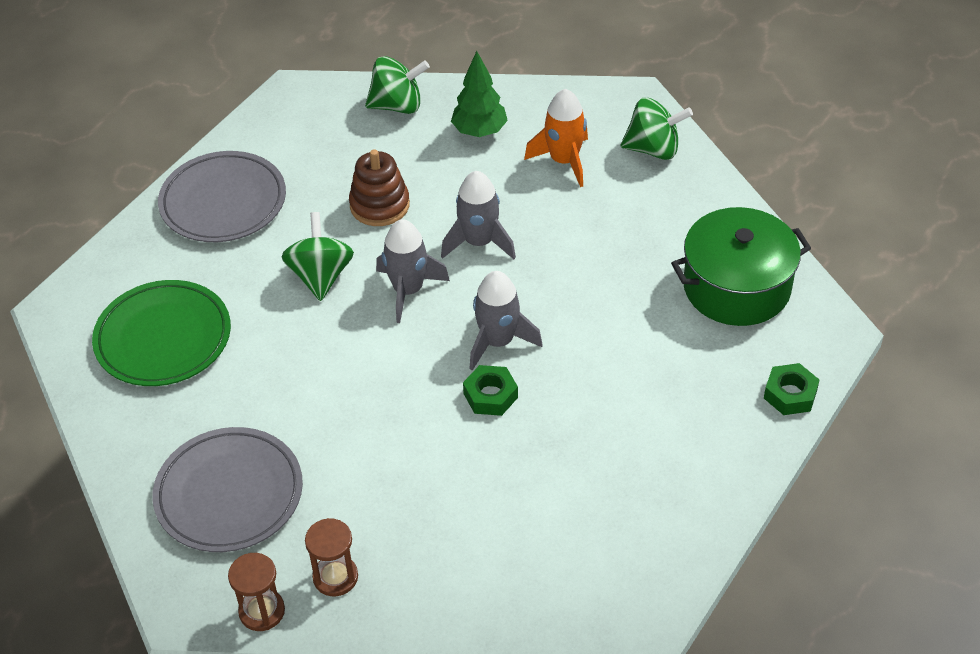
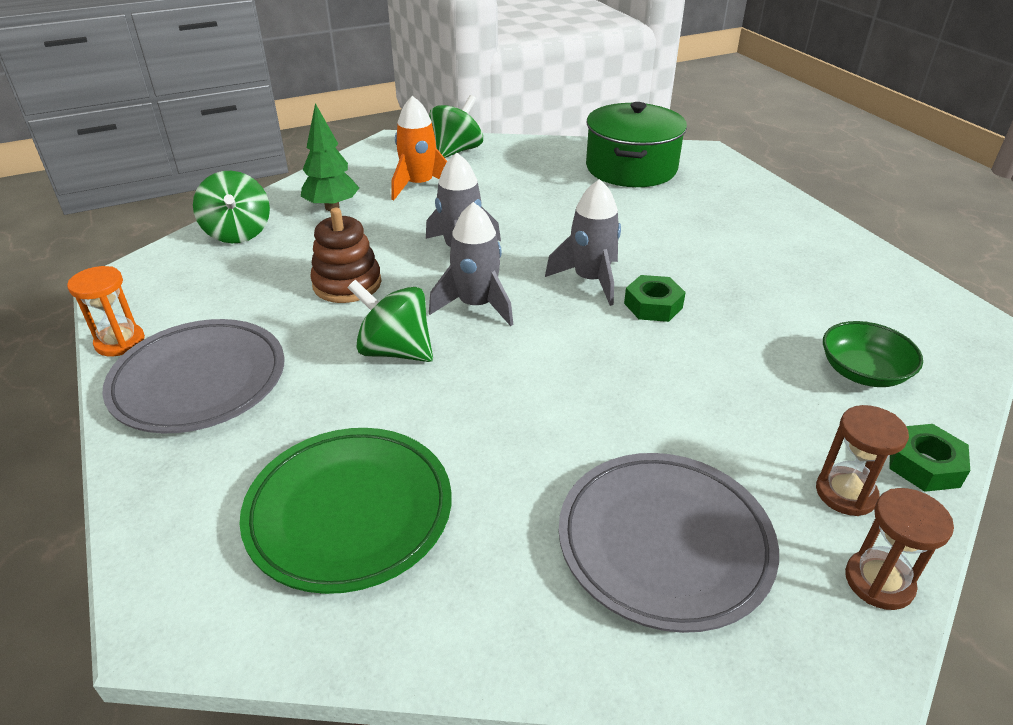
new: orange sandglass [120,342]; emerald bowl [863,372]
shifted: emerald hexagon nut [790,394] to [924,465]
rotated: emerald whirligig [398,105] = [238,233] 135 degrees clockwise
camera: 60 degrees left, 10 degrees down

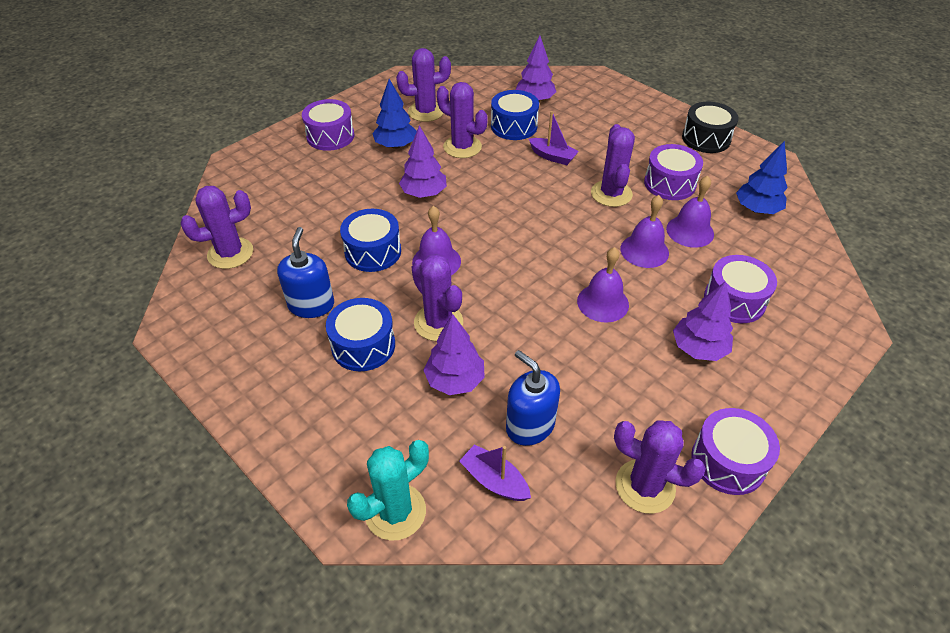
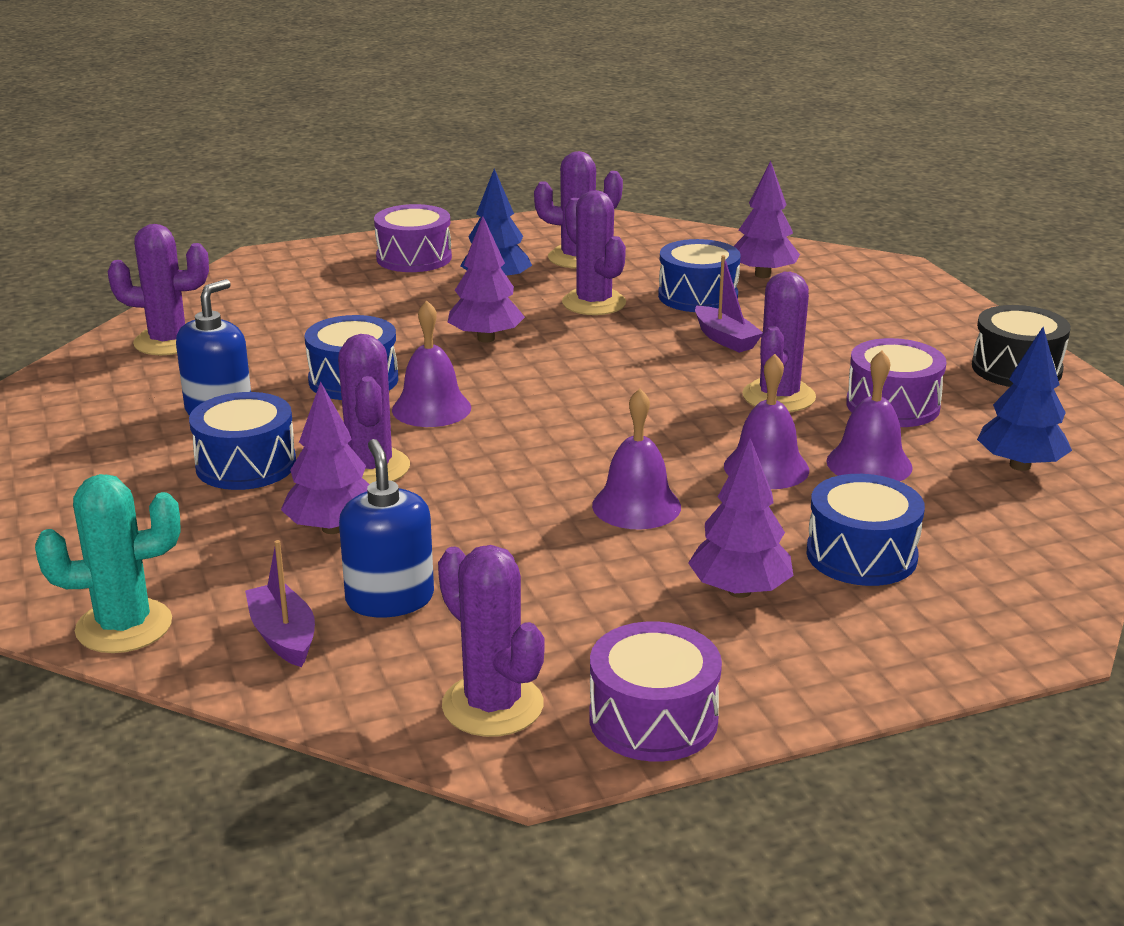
repainted: royal purple snare drum [734,300] to royal blue snare drum [861,555]
camera: 25 degrees right, 20 degrees down

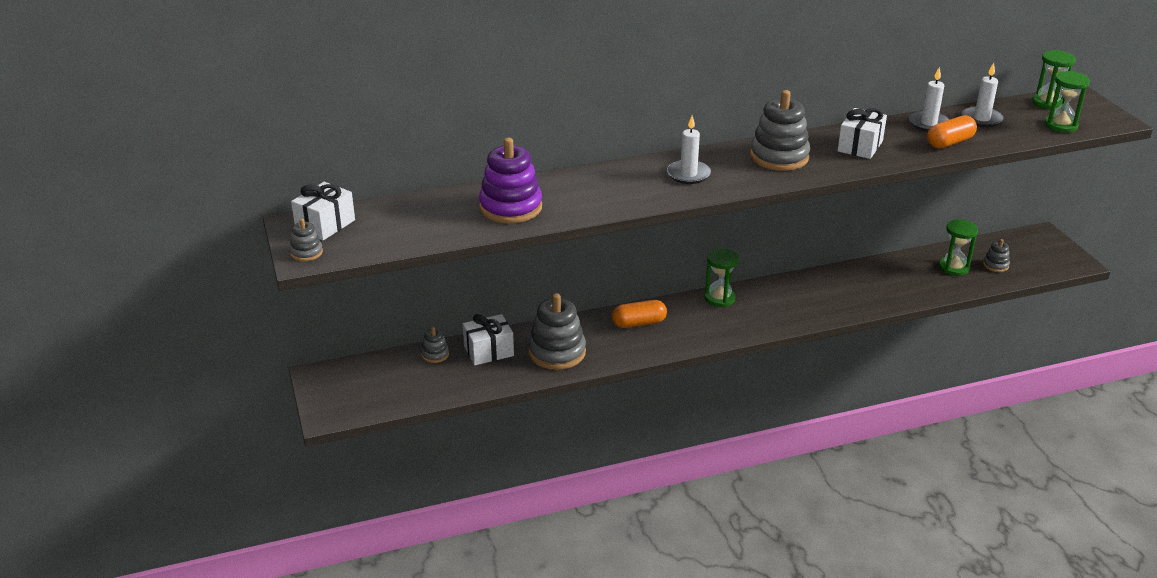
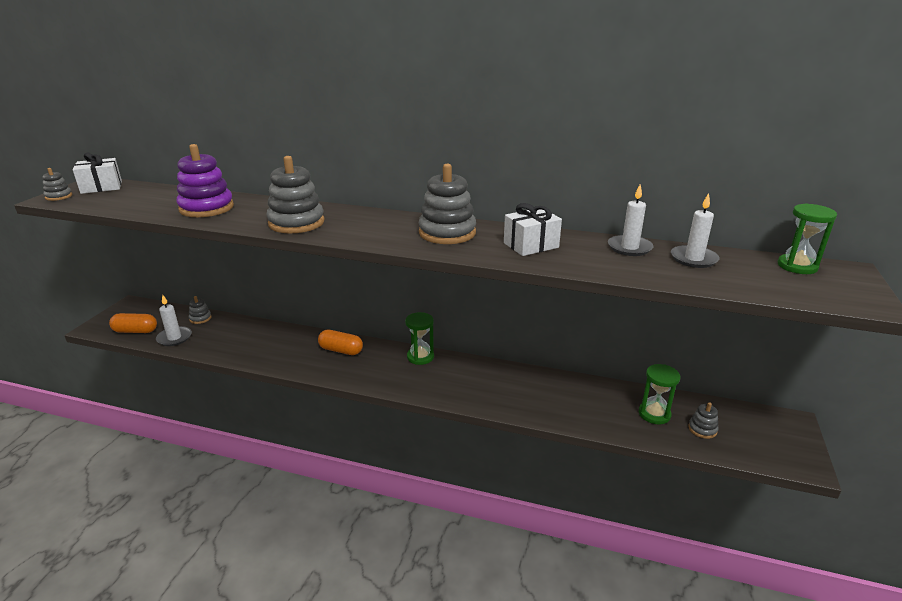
gone: emerald sandglass [1060,125]; pure white present [488,351]
shifted: orange pill shape [950,142] to [135,331]; pure white pillar candle [688,174] to [174,338]; ash-grey stacking rings [557,352] to [296,223]
camera: 35 degrees right, 5 degrees down

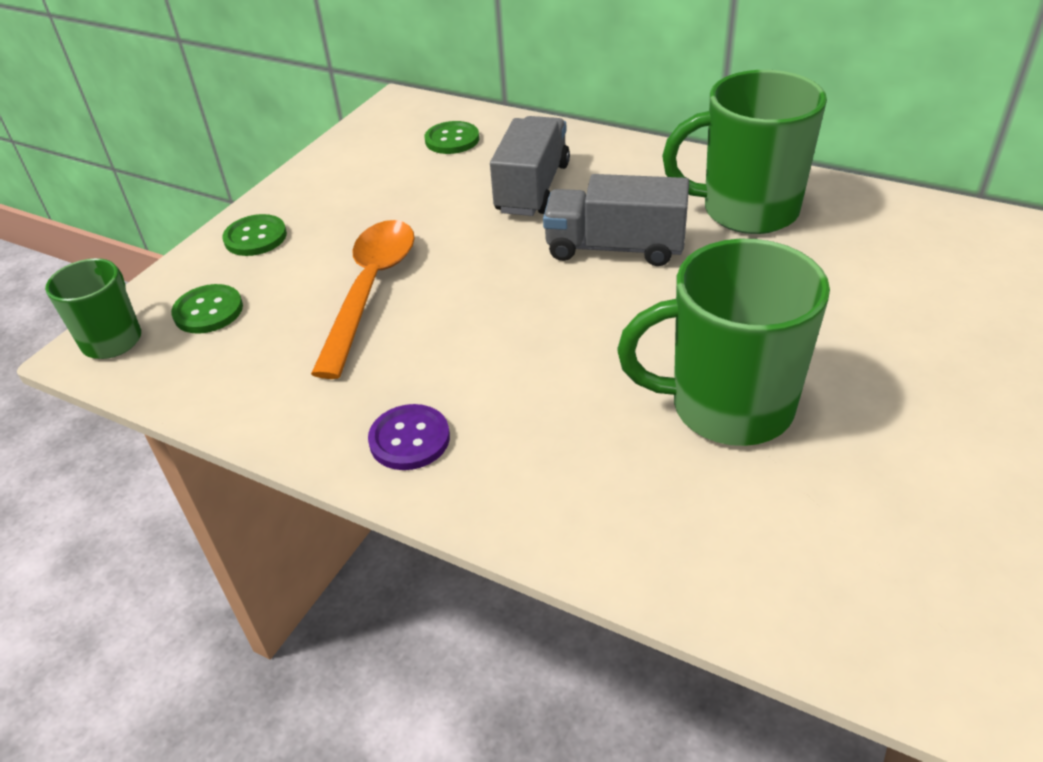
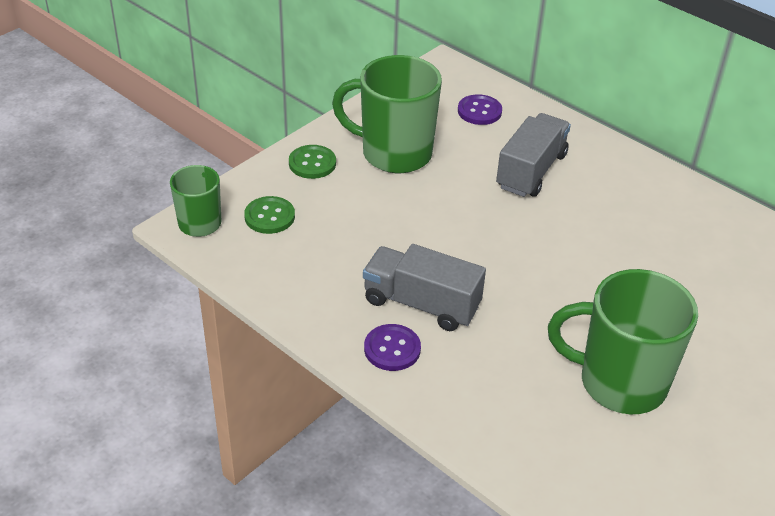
gone: orange spoon [370,290]
shifted: emerald mug [747,211] to [394,153]; ash-grey toy truck [615,248] to [421,304]
repainted: emerald shirt button [452,140] to royal purple shirt button [479,111]
camera: 10 degrees right, 0 degrees up

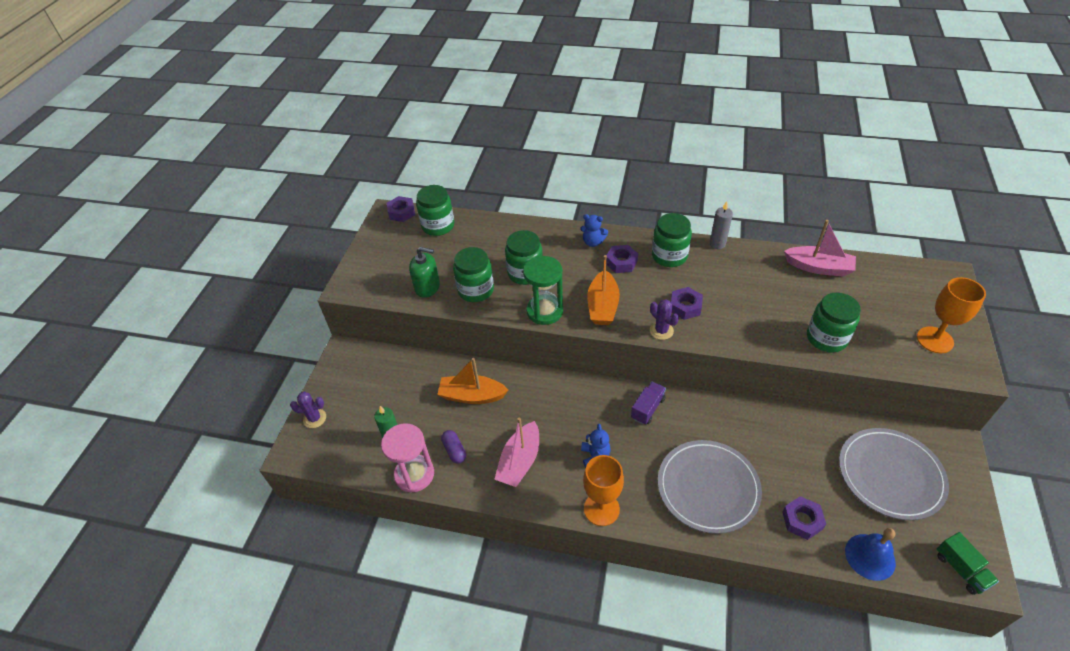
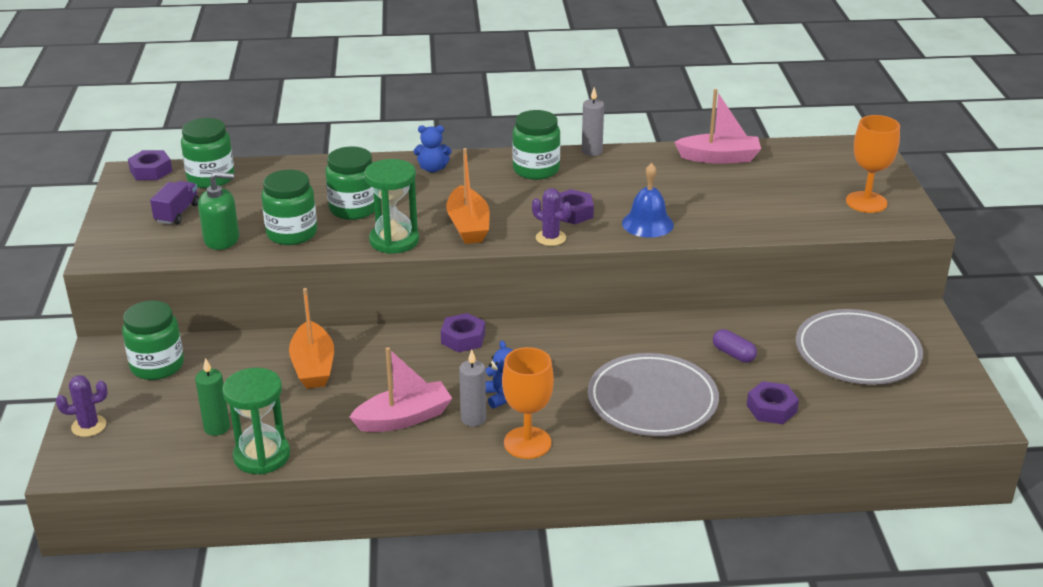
gone: emerald toy truck [961,569]
new: ash-grey pillar candle [473,419]
shifted: royal purple hexagon nut [621,262] to [463,338]; emerald jam jar [826,338] to [157,366]; royal purple toy truck [647,408] to [177,213]; royal purple pill shape [454,450] to [733,354]; royal blue bell [870,556] to [647,224]
repainted: pink sandglass [414,474] to emerald sandglass [262,456]
rotated: orange boat [472,396] = [313,366] 90 degrees counterclockwise; pink boat [520,461] = [404,418] 120 degrees counterclockwise
camera: 20 degrees left, 15 degrees down

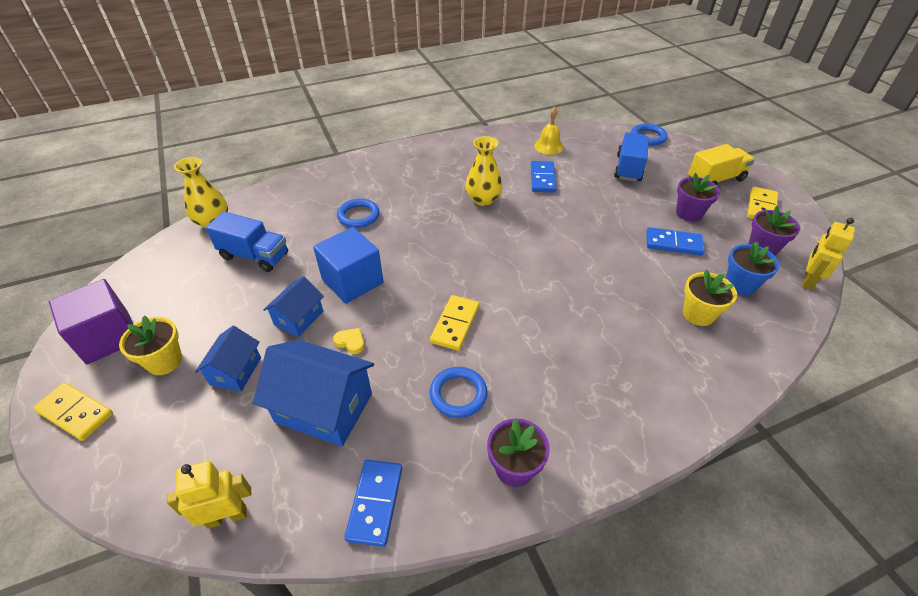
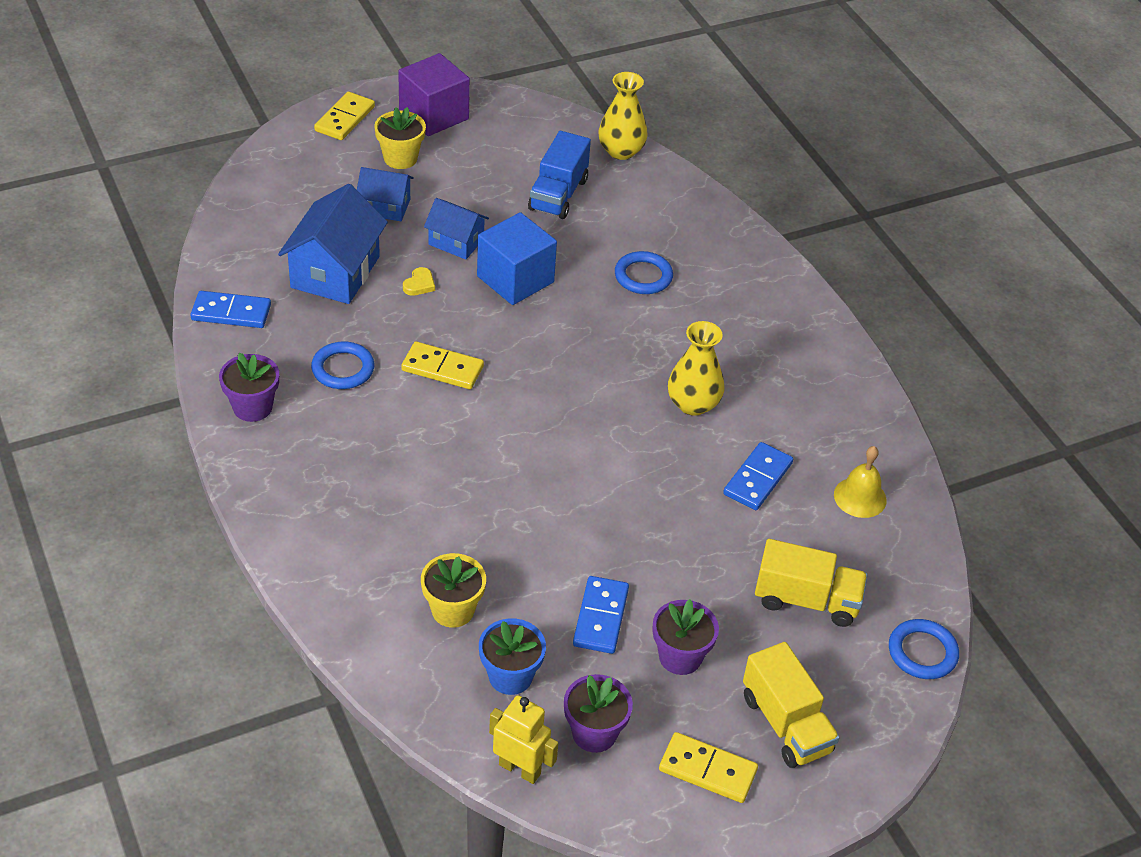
gone: bright yellow robot figure [227,516]
repainted: royal blue toy truck [628,168] to bright yellow toy truck [806,600]
rotated: royal blue domino [542,178] = [758,479] 60 degrees counterclockwise
camera: 85 degrees right, 0 degrees up

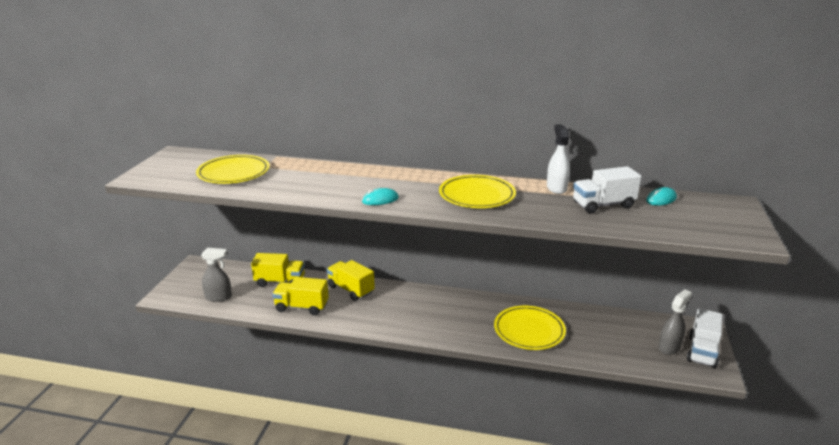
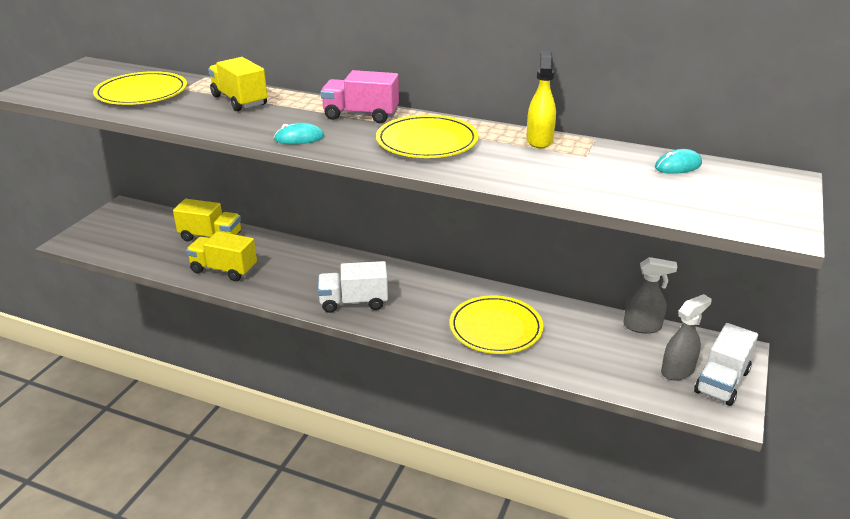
new: pink toy truck [361,115]
shifted: pure white toy truck [603,205] to [354,302]; ash-grey spray cleaner [219,297] to [642,326]; bright yellow toy truck [350,290] to [239,100]
repainted: pure white spray cleaner [556,188] to bright yellow spray cleaner [539,140]
camera: 10 degrees right, 5 degrees up

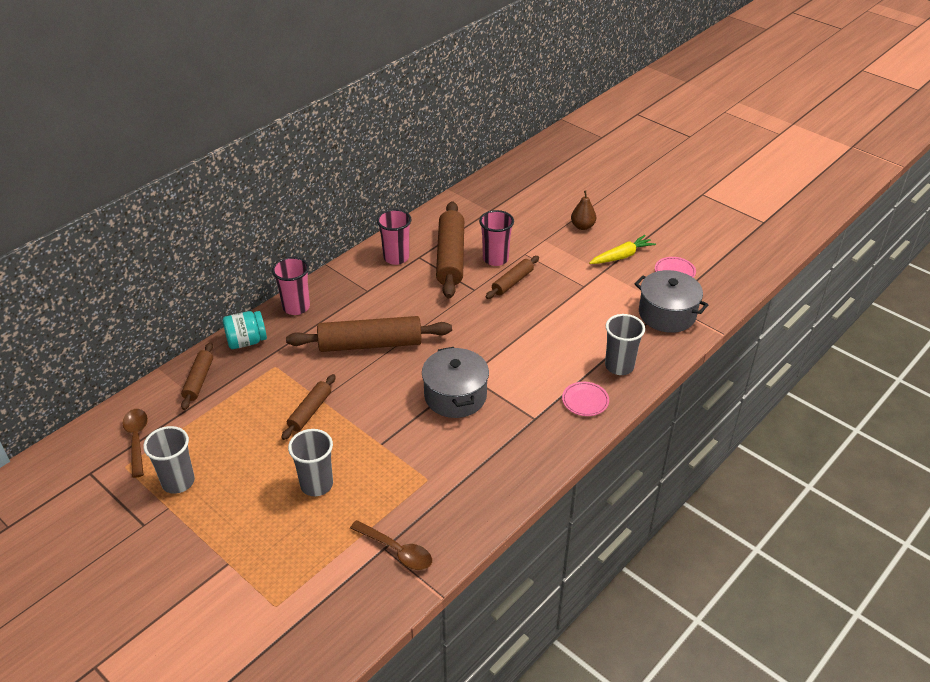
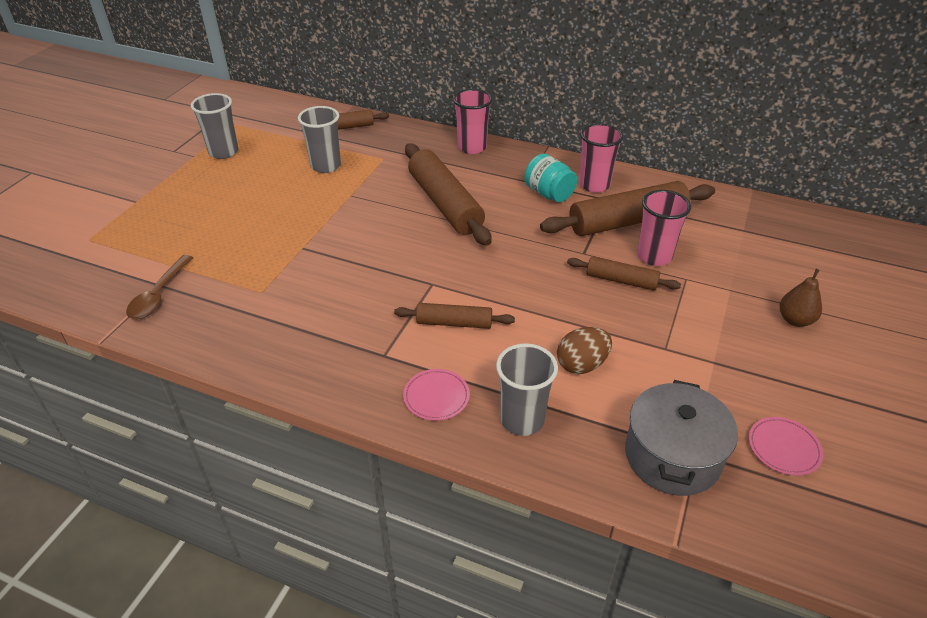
gone: bright yellow root vegetable [621,256]; ash-grey stockpot [455,396]; russet spoon [137,440]
new: russet egg [582,364]
shifted: aqua jam jar [246,341] to [549,194]; russet dough roller [310,411] to [454,323]; ash-grey tumbler [316,484] to [325,166]
camera: 70 degrees right, 0 degrees up

